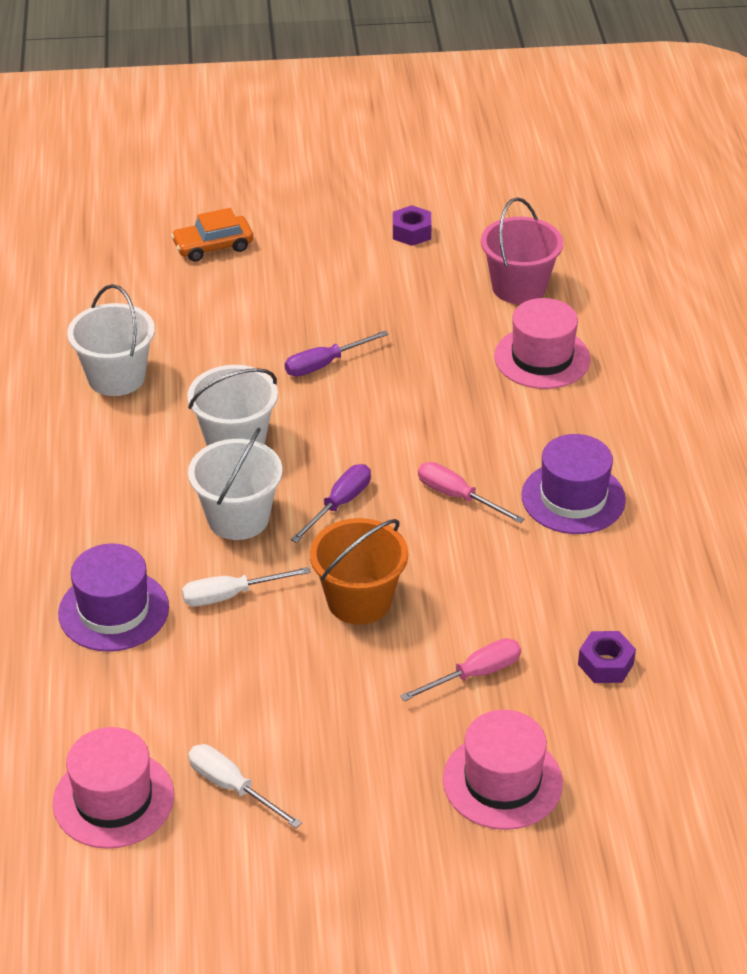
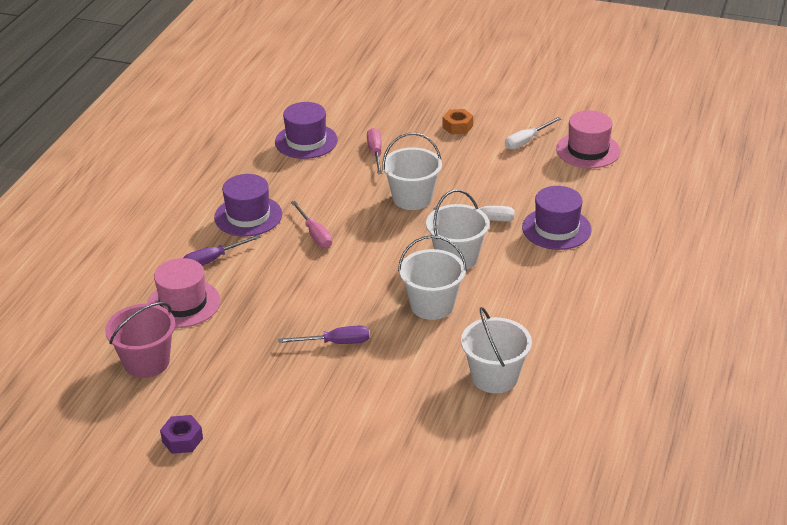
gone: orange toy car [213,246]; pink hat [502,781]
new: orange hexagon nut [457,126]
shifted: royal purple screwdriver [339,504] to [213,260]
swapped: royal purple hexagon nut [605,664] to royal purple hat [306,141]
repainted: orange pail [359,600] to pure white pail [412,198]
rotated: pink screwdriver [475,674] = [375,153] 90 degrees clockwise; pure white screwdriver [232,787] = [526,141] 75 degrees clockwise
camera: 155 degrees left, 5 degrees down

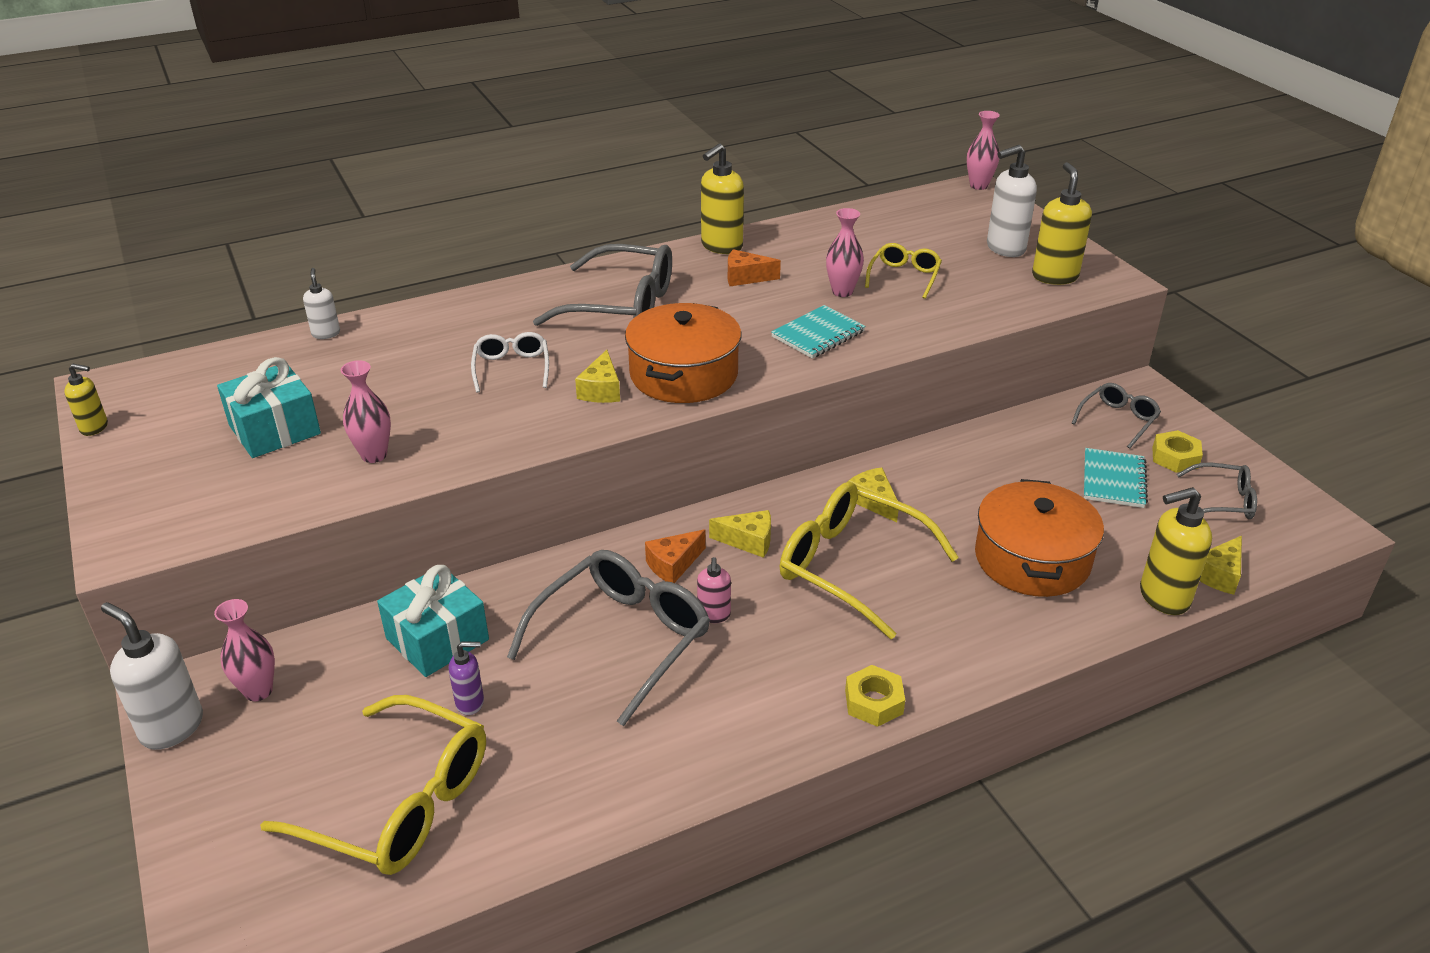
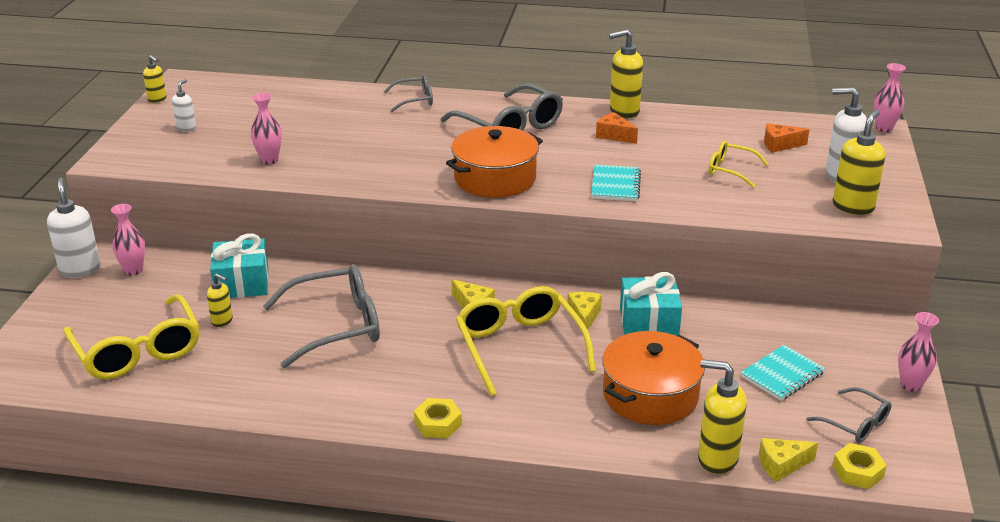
gone: pure white eyeglasses [512,368]; bright yellow cheese wedge [601,390]; pink soap dispenser [714,615]
shifted: pink vase [842,292] to [910,385]; pure white soap dispenser [326,333] to [186,128]; aqua present [275,430] to [648,323]; ash-grey eyeglasses [1118,420] to [415,100]; bright yellow hexagon nut [1175,457] to [858,471]; orange cheese wedge [673,565] to [780,145]
repainted: royal purple soap dispenser [470,703] to bright yellow soap dispenser [222,321]
rotated: bright yellow eyeglasses [904,277] = [730,170] 120 degrees counterclockwise; aqua notepad [818,334] = [615,185] 75 degrees counterclockwise
camera: 35 degrees right, 5 degrees down

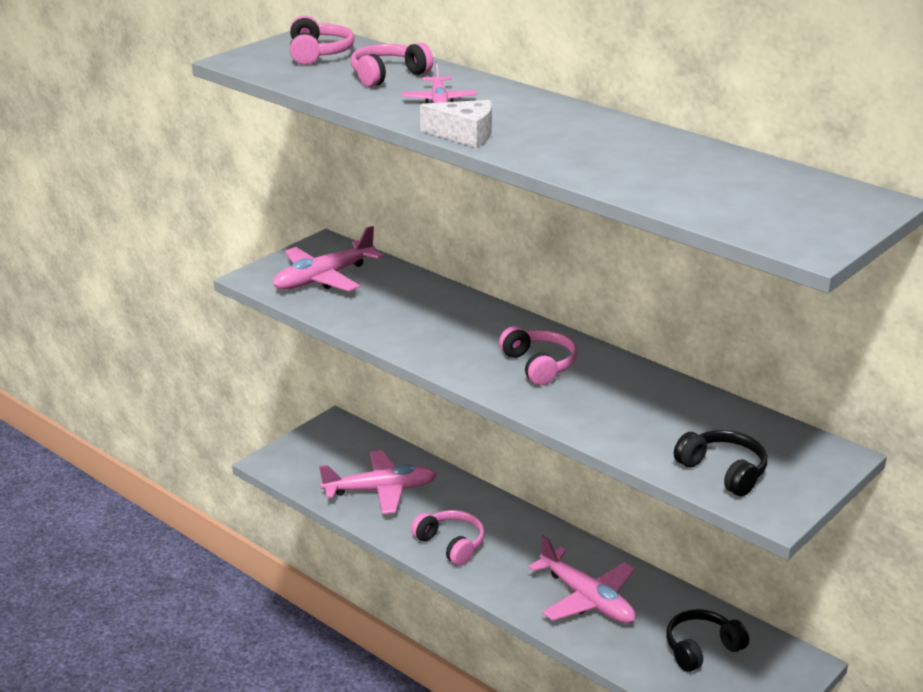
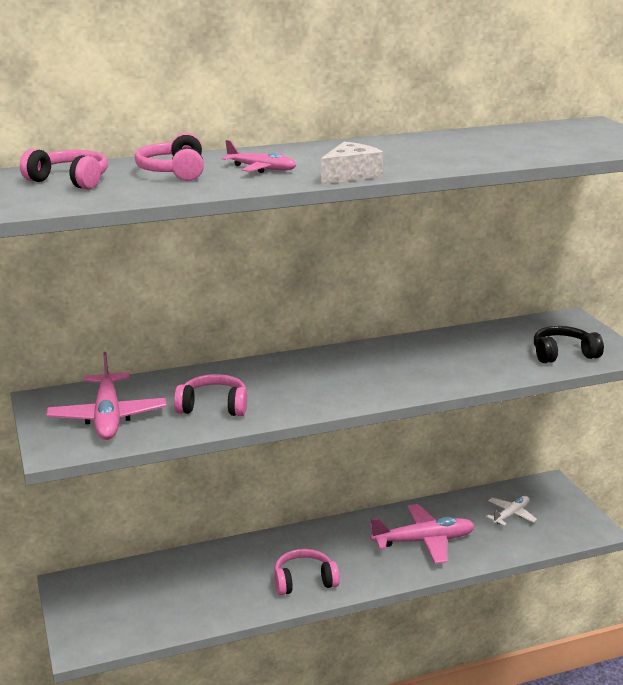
gone: pink plane [380,490]
shifted: pink over-ear headphones [539,365] to [213,406]
swapped: black over-ear headphones [701,648] to pure white plane [511,515]
camera: 60 degrees left, 5 degrees down

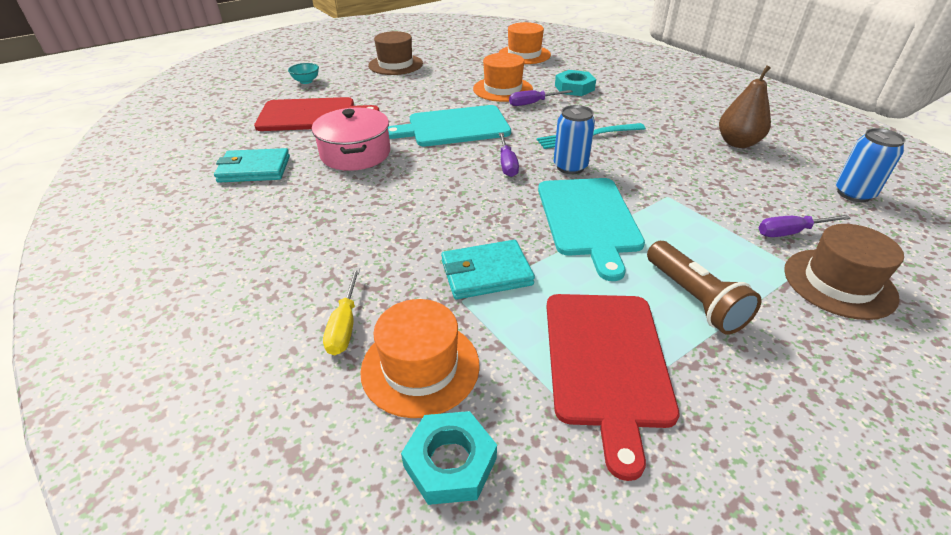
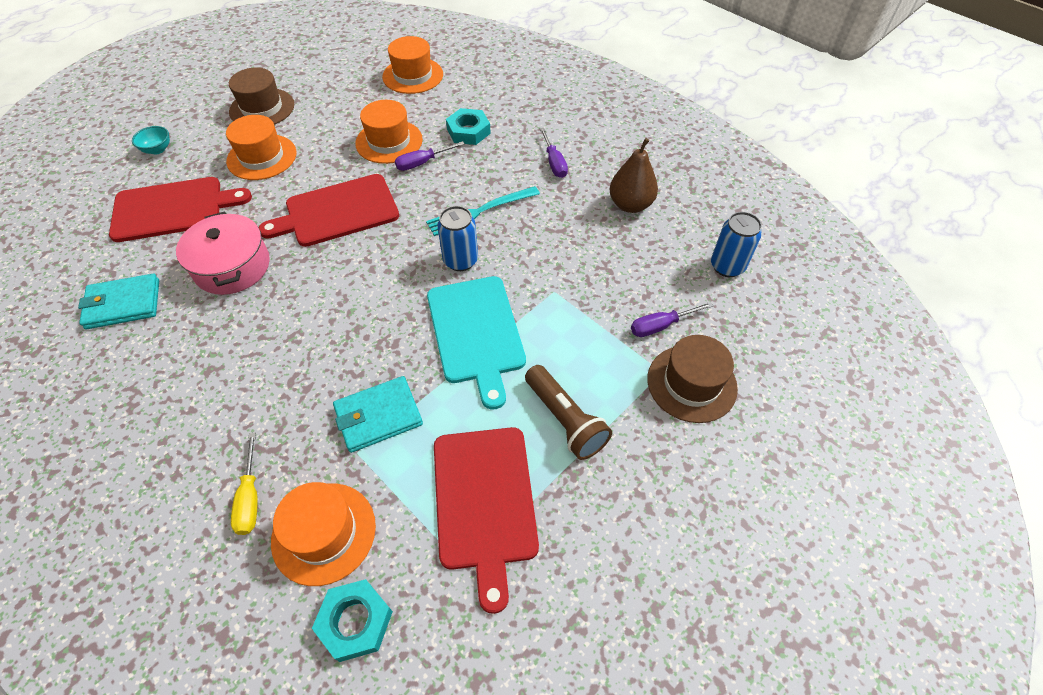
new: orange hat [262,157]
shifted: royal purple screwdriver [507,164] to [554,163]
repainted: aqua bread board [454,127] to crimson bread board [337,211]
camera: 10 degrees left, 15 degrees up

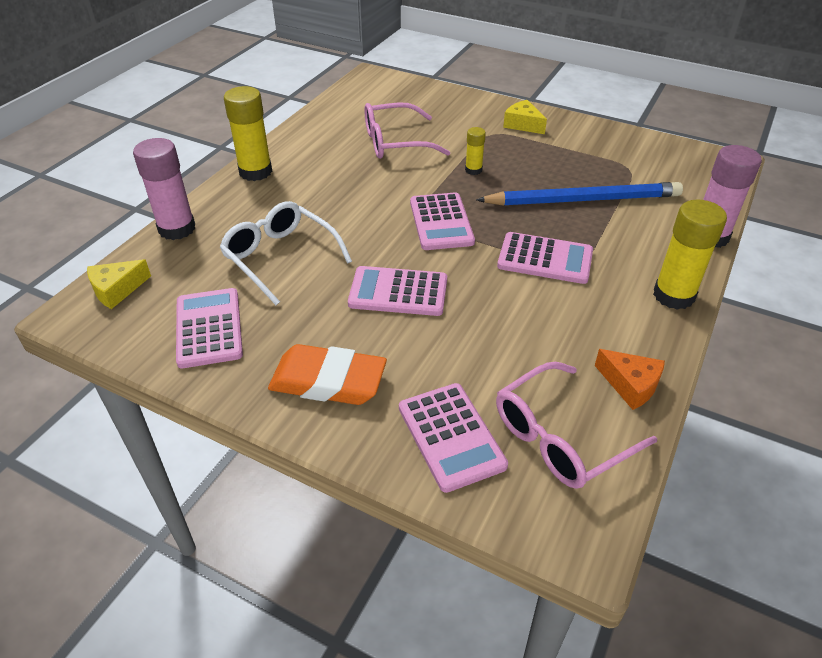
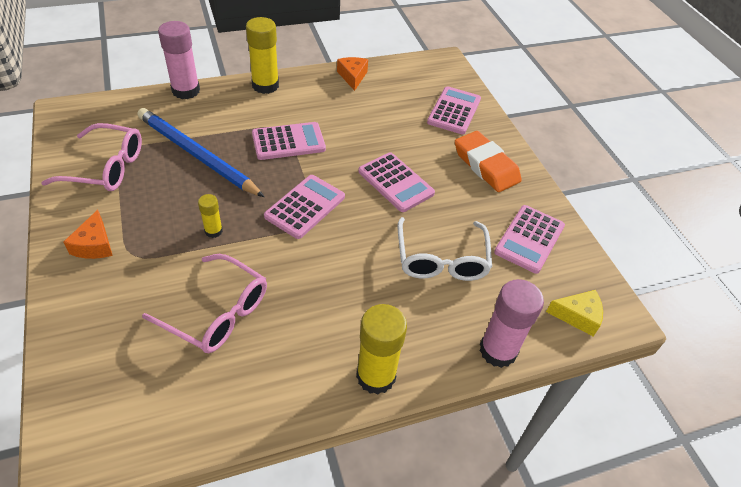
shifted: pink eyeglasses [561,437] to [106,167]
repainted: bright yellow cheese wedge [523,124] to orange cheese wedge [94,245]
rotated: pink pocket calculator [545,259] = [288,142] 105 degrees clockwise
camera: 140 degrees left, 5 degrees up

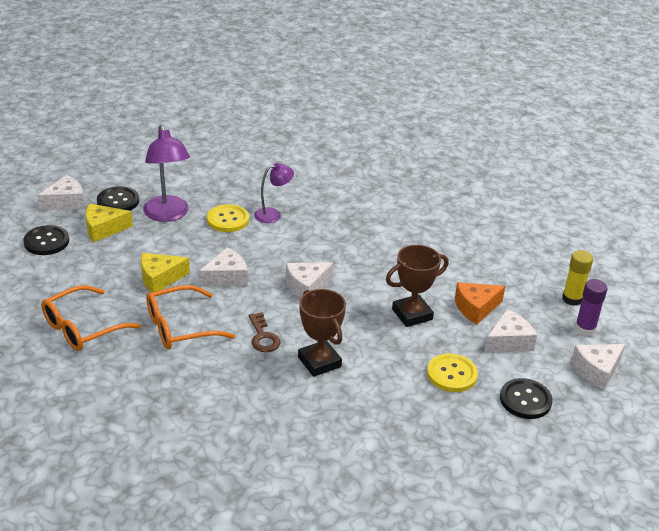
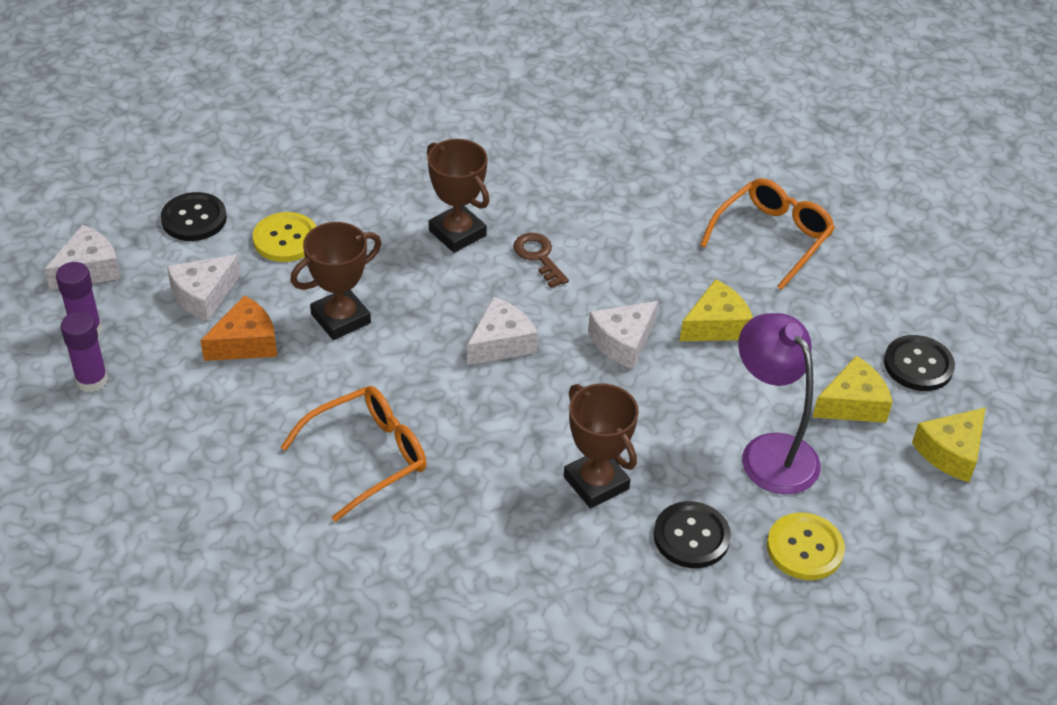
shifted: black shirt button [118,201] to [691,536]; bright yellow shirt button [228,220] to [804,548]; orange eyeglasses [180,327] to [368,456]
swapped: royal purple desk lamp [273,214] to russet prize cup [596,483]
repainted: pure white cheese wedge [66,202] to bright yellow cheese wedge [951,452]; bright yellow glue stick [572,299] to royal purple glue stick [92,381]
camera: 170 degrees right, 10 degrees up

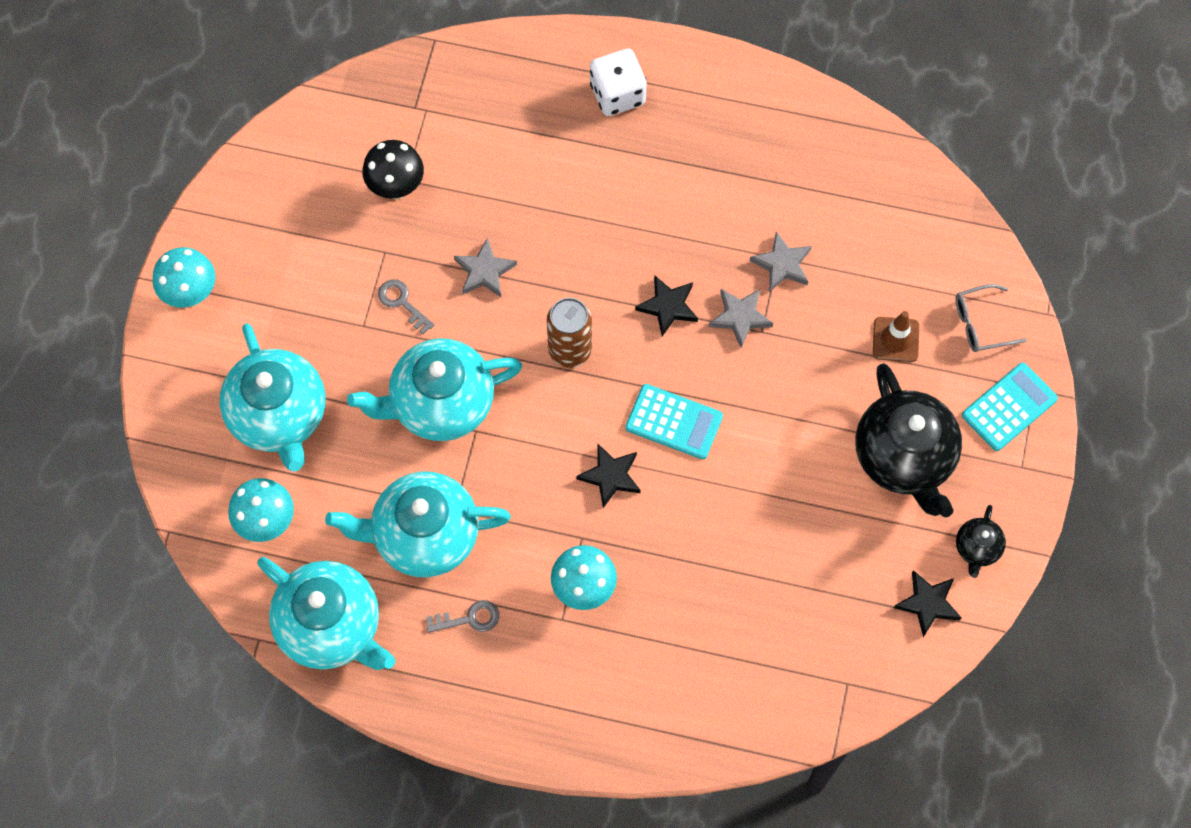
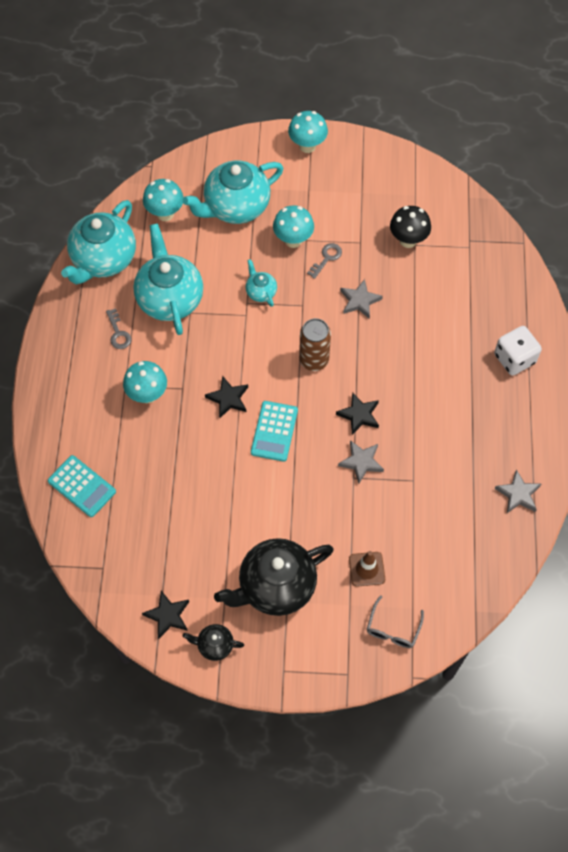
new: aqua fungus [293,240]
shifted: ash-grey star shape [782,264] to [518,494]; aqua pocket calculator [1009,407] to [82,486]
rotated: ash-grey eyeglasses [981,323] = [393,628] 135 degrees counterclockwise
scaled: aqua teapot [440,403] = [260,292] x0.46
camera: 80 degrees right, 5 degrees down

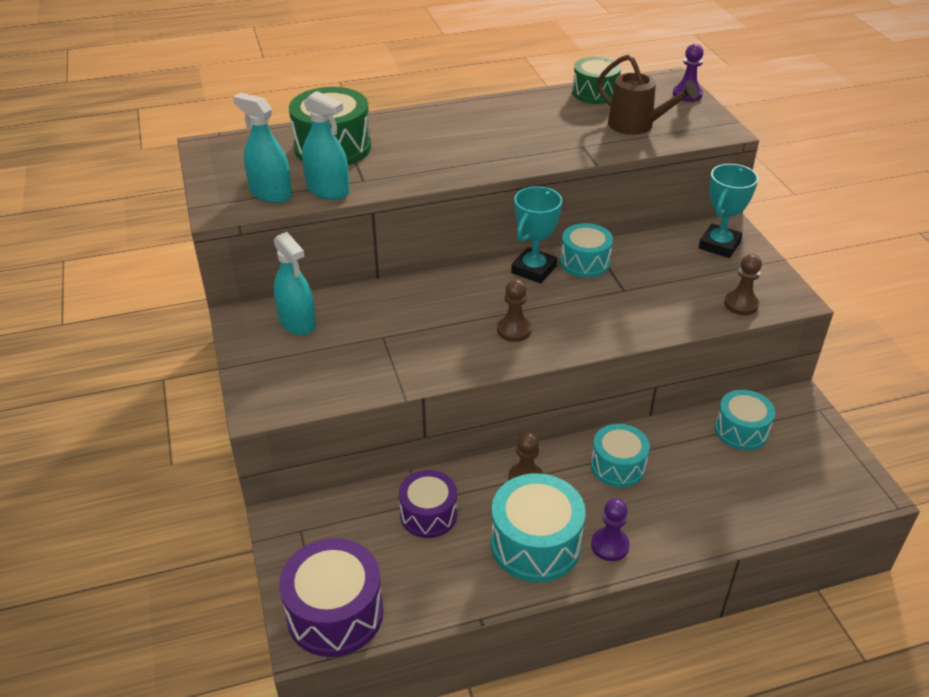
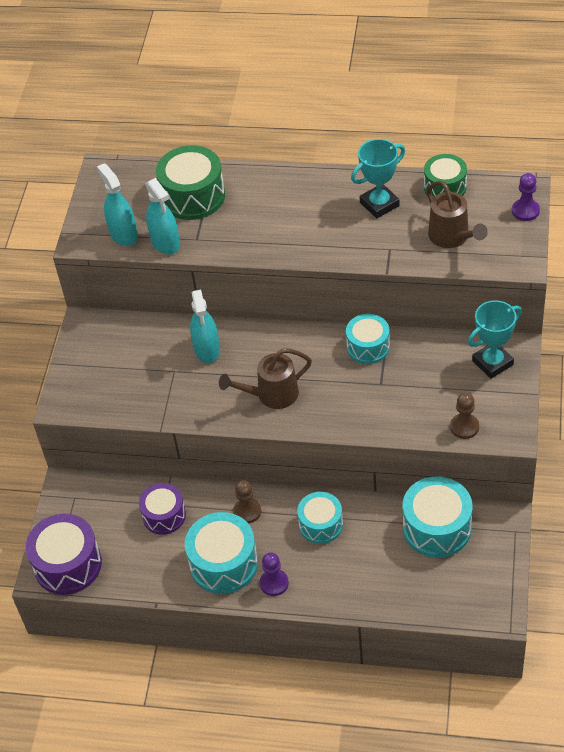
shifted: aqua prize cup [534,270] to [379,204]; aqua spray cleaner [297,322] to [207,349]
swapped: russet chess pawn [514,330] to russet watering pot [271,395]
scaled: aqua snare drum [741,430] = [437,528] x1.54
camera: 30 degrees right, 10 degrees up

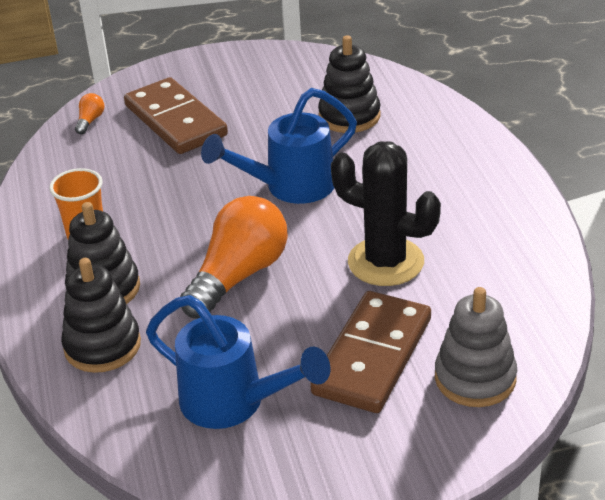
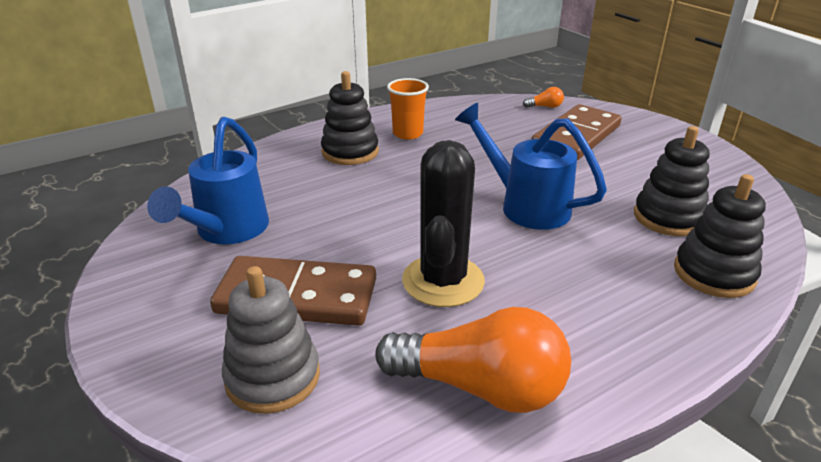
shifted: orange bulb [239,276] to [480,387]; black stacking rings [102,346] to [714,273]
camera: 70 degrees right, 5 degrees down

